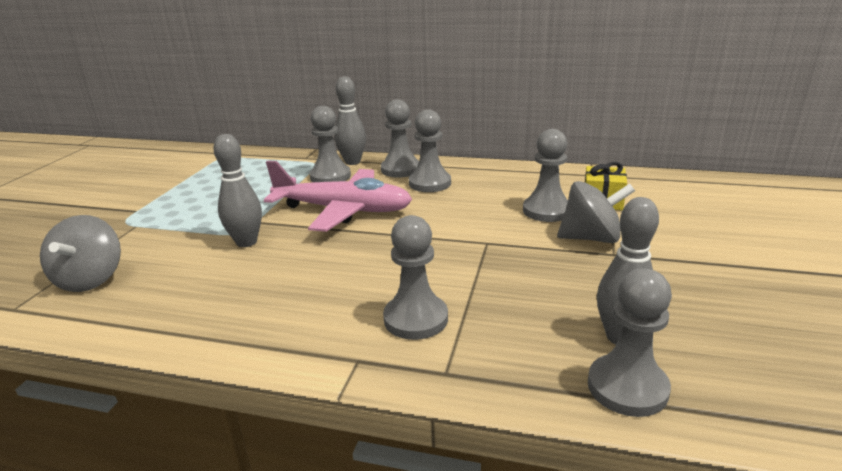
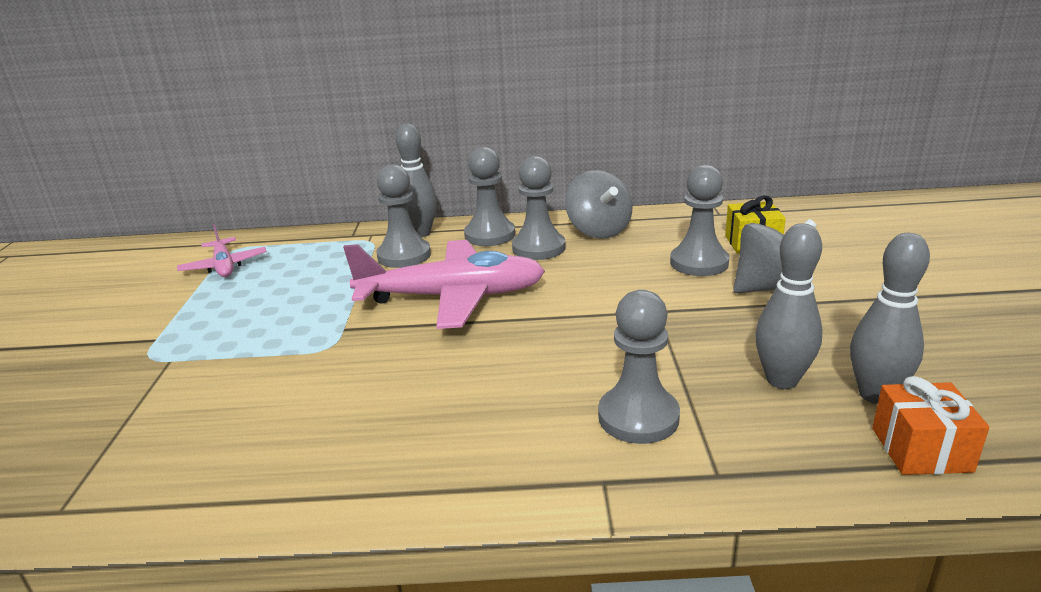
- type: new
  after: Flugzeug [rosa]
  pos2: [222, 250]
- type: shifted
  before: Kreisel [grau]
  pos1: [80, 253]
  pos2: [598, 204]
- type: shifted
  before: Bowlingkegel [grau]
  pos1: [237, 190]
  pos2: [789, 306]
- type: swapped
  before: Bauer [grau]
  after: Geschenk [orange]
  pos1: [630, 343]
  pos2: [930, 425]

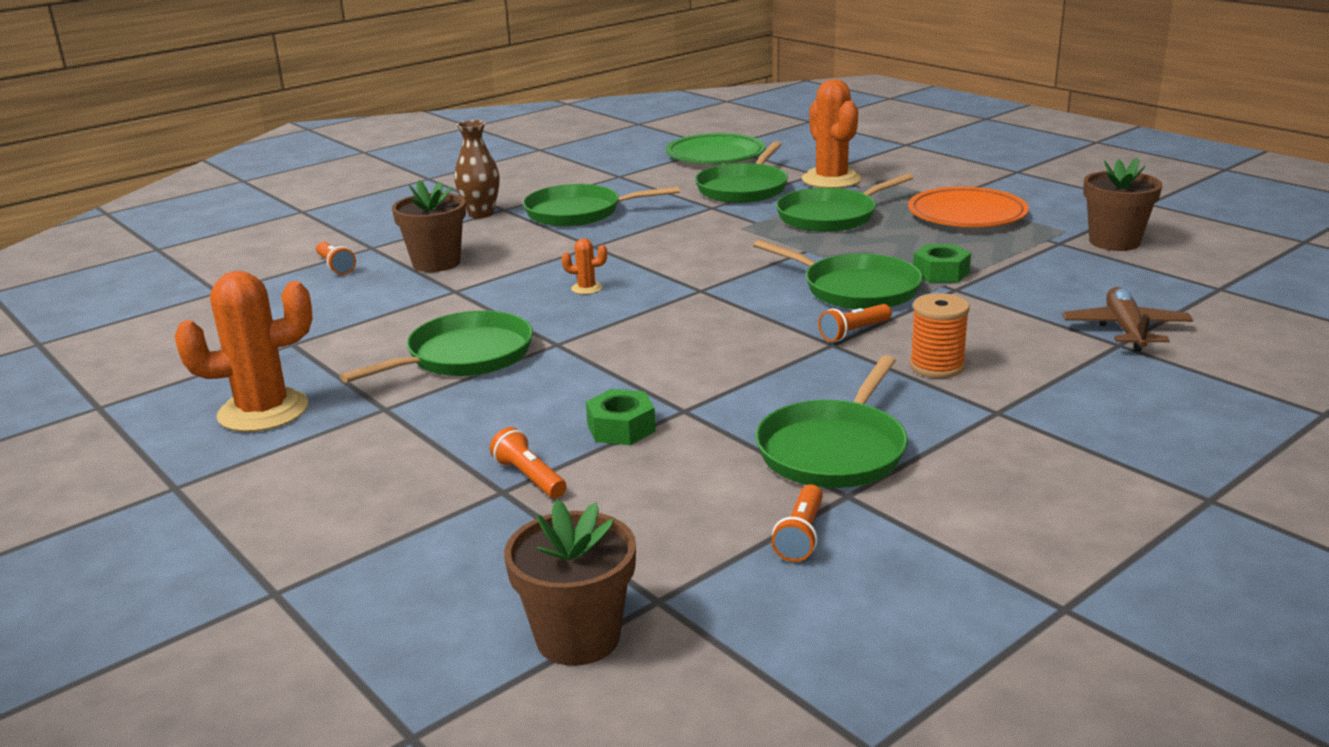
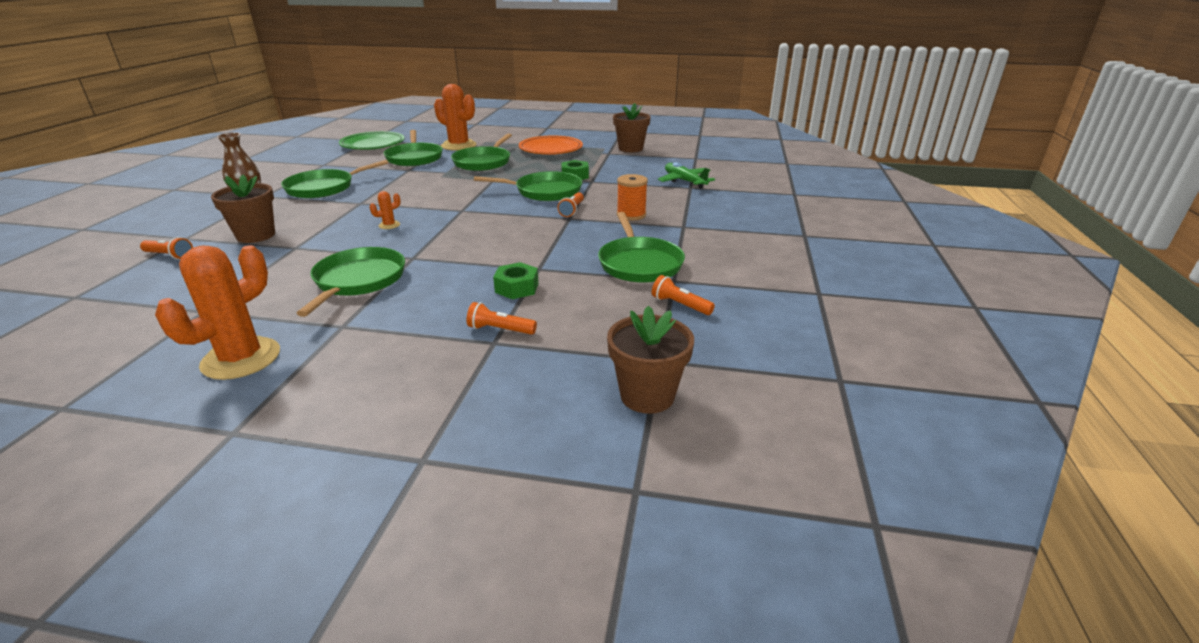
- type: repainted
  before: Flugzeug [braun]
  after: Flugzeug [grün]
  pos1: [1127, 319]
  pos2: [686, 175]
- type: rotated
  before: Taschenlampe [orange]
  pos1: [797, 523]
  pos2: [683, 295]
  turn: 150

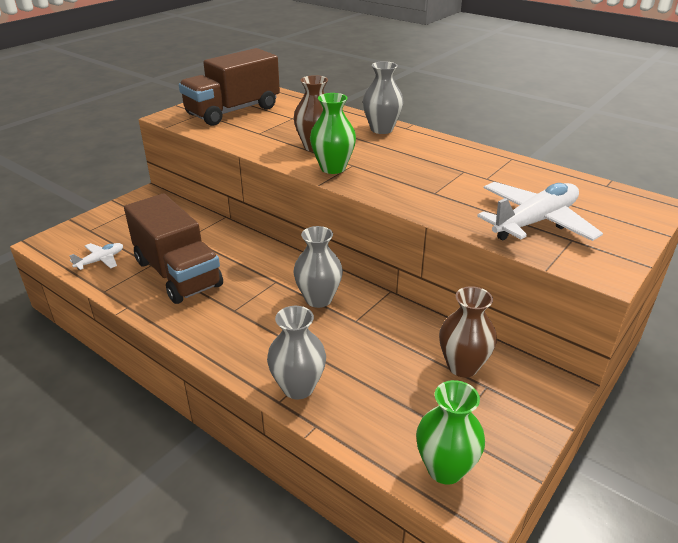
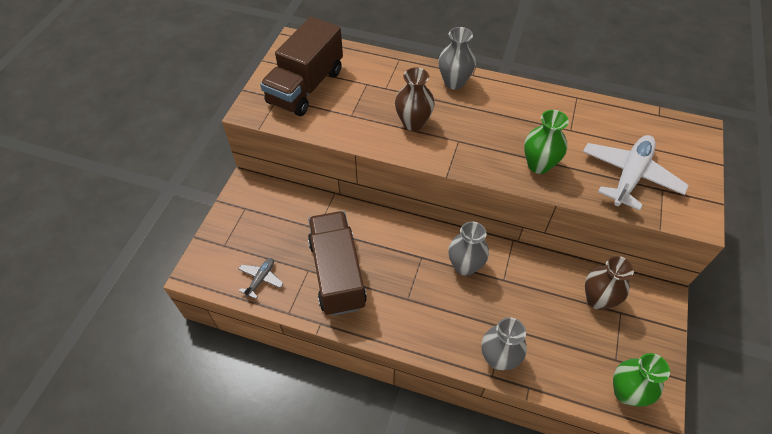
- type: shifted
  before: Vase [grün]
  pos1: [333, 133]
  pos2: [546, 142]
- type: repainted
  before: Flugzeug [weiß]
  after: Flugzeug [grau]
  pos1: [96, 256]
  pos2: [261, 278]
- type: rotated
  before: Lastwagen [braun]
  pos1: [173, 248]
  pos2: [337, 263]
  turn: -135

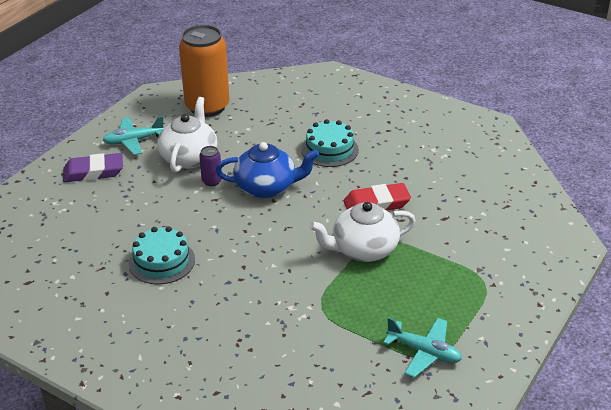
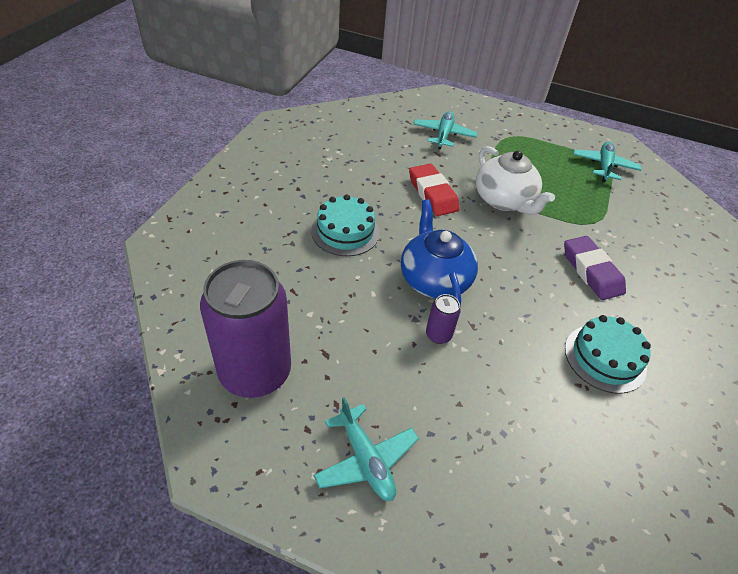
- type: gone
  before: Teekanne [weiß]
  pos1: [187, 135]
- type: new
  after: Flugzeug [türkis]
  pos2: [445, 130]
- type: shifted
  before: Radiergummi [lila]
  pos1: [93, 167]
  pos2: [595, 268]
- type: repainted
  before: Dose [orange]
  after: Dose [lila]
  pos1: [204, 71]
  pos2: [245, 329]

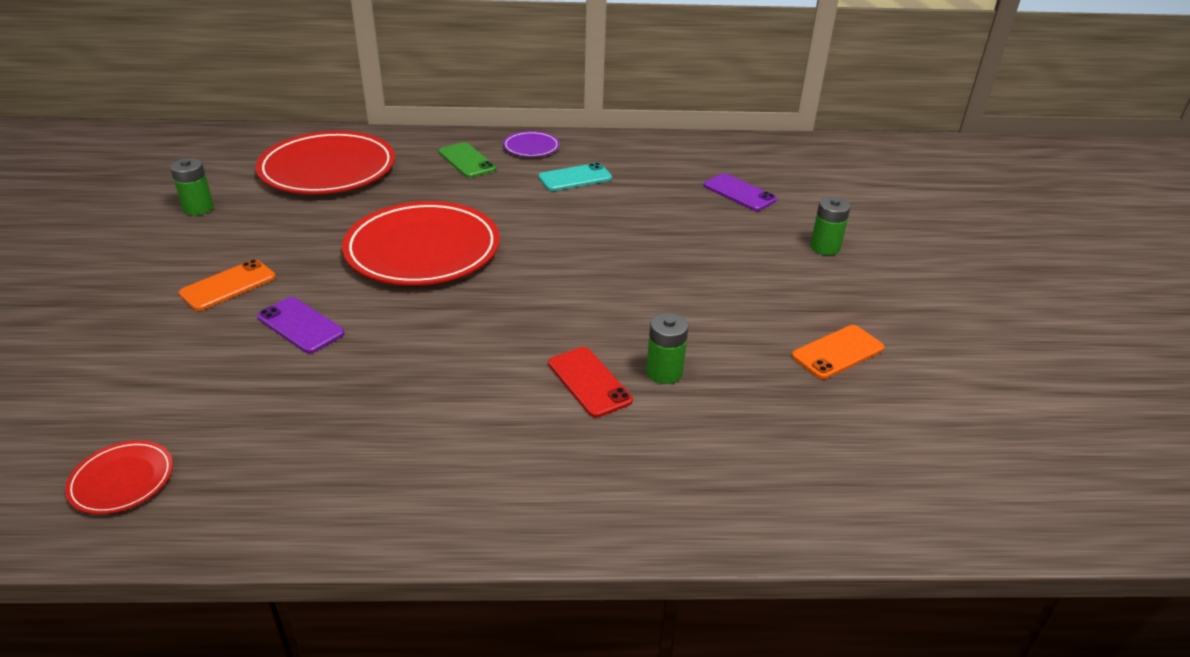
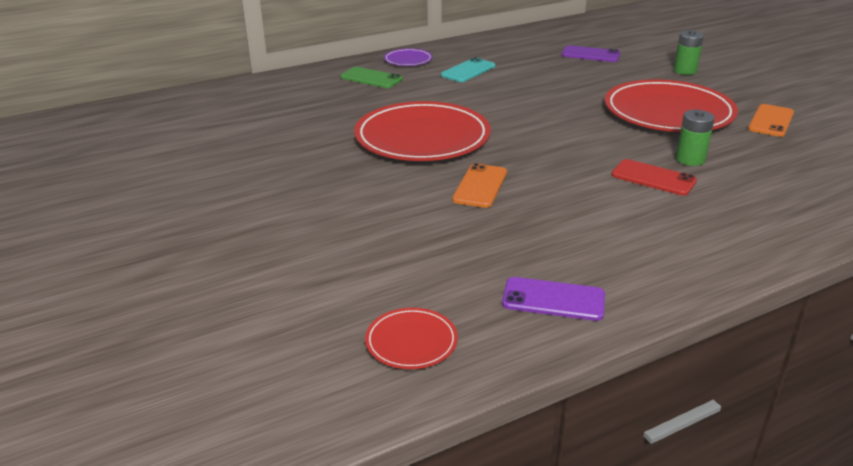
- type: gone
  before: Batterie [grün]
  pos1: [192, 186]
- type: shifted
  before: Handy [orange]
  pos1: [227, 285]
  pos2: [479, 185]
- type: shifted
  before: Teller [rot]
  pos1: [325, 162]
  pos2: [671, 106]
- type: shifted
  before: Handy [lila]
  pos1: [301, 325]
  pos2: [553, 299]

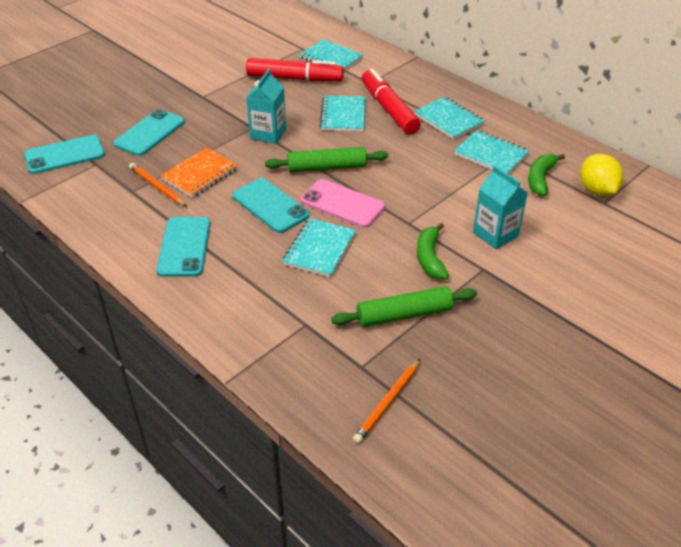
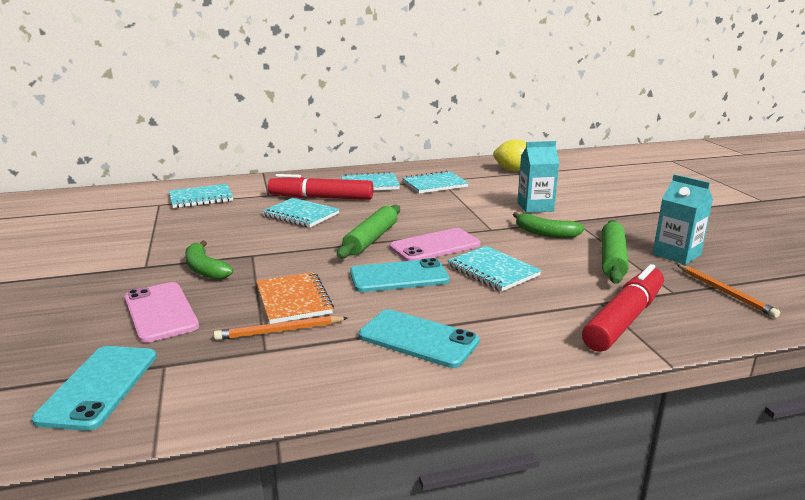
- type: shifted
  before: Filzstift [rot]
  pos1: [295, 70]
  pos2: [623, 308]
- type: shifted
  before: Getränkekarton [türkis]
  pos1: [266, 106]
  pos2: [683, 219]
- type: shifted
  before: Banane [grün]
  pos1: [546, 175]
  pos2: [209, 260]
- type: repainted
  before: Handy [türkis]
  after: Handy [rosa]
  pos1: [149, 132]
  pos2: [161, 312]

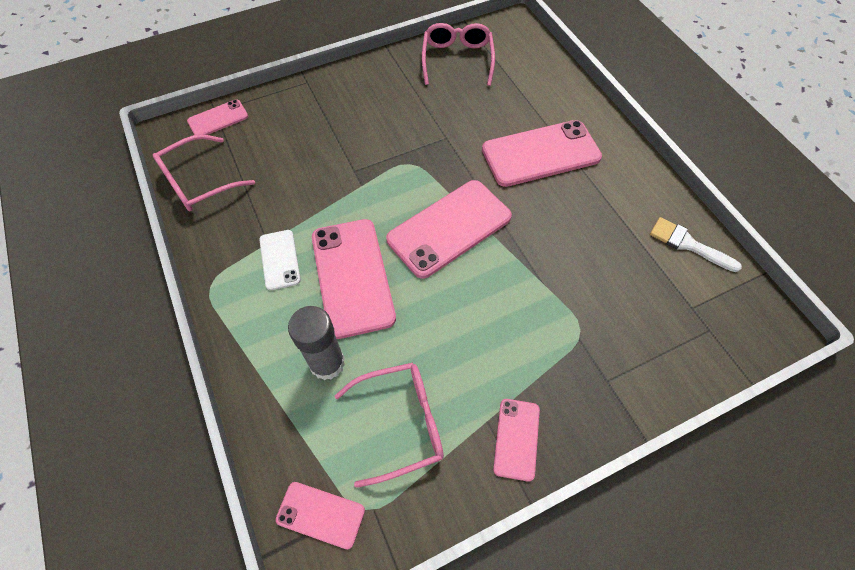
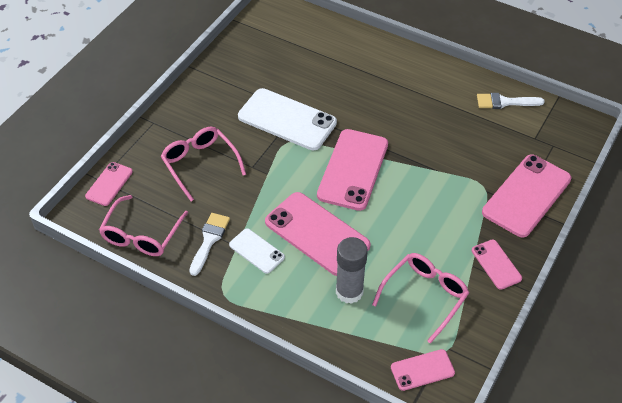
- type: new
  after: Pinsel [weiß]
  pos2: [209, 244]
- type: new
  after: Handy [weiß]
  pos2: [287, 119]
- type: shifted
  before: Brille [rosa]
  pos1: [458, 54]
  pos2: [203, 164]
- type: shifted
  before: Handy [rosa]
  pos1: [542, 153]
  pos2: [526, 196]

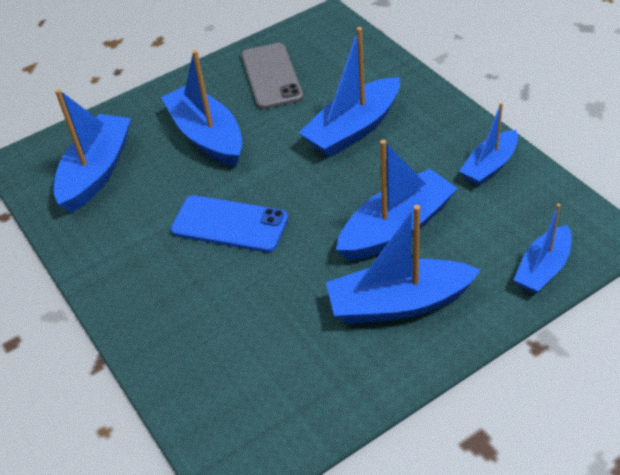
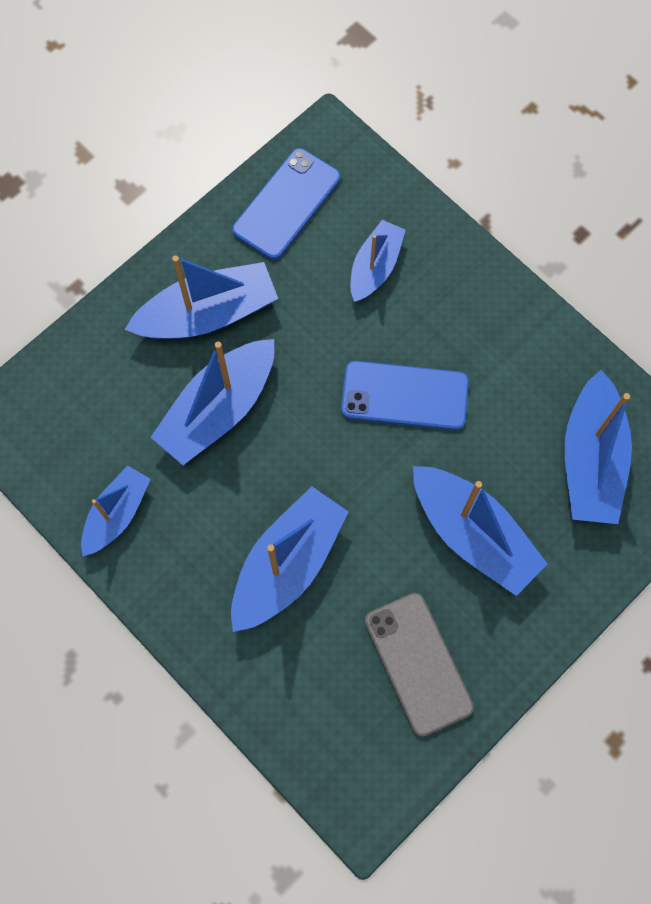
- type: new
  after: Handy [blau]
  pos2: [286, 204]
- type: shifted
  before: Boot [blau]
  pos1: [543, 249]
  pos2: [378, 261]

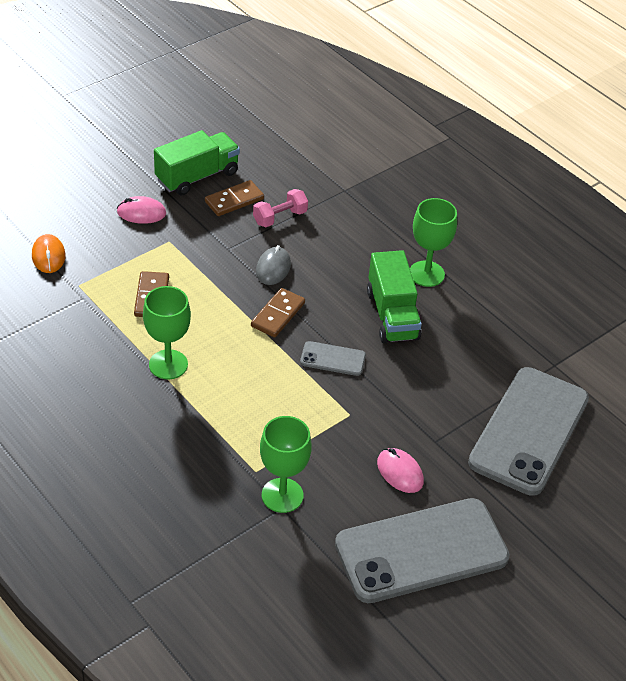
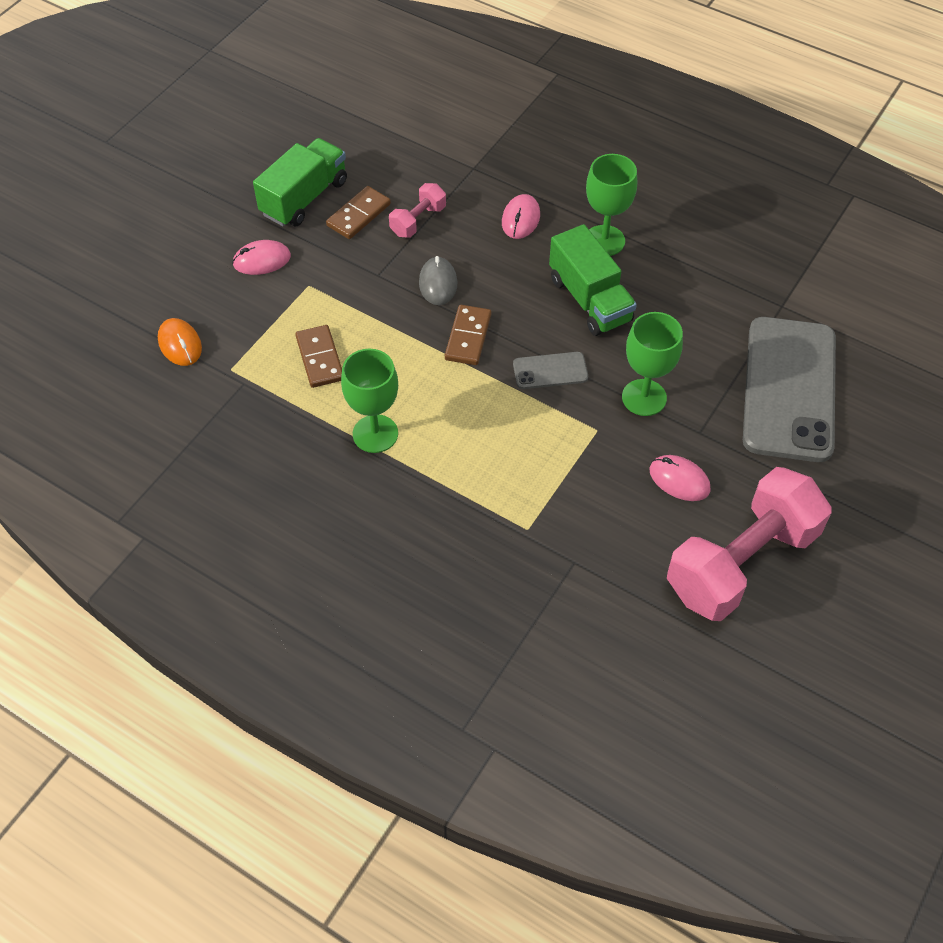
- type: new
  after: Computermaus [rosa]
  pos2: [521, 216]
- type: shifted
  before: Kelch [grün]
  pos1: [286, 464]
  pos2: [652, 364]
- type: swapped
  before: Handy [grau]
  after: Hantel [rosa]
  pos1: [422, 550]
  pos2: [749, 544]

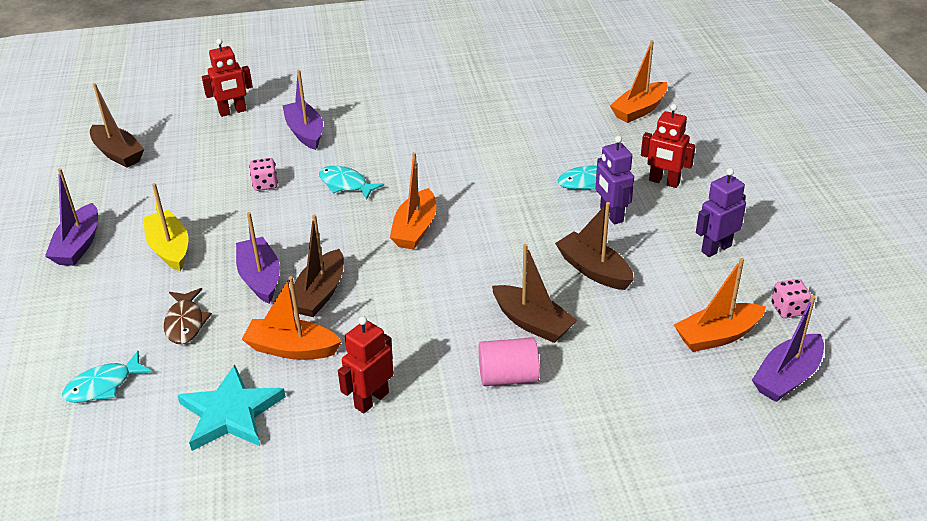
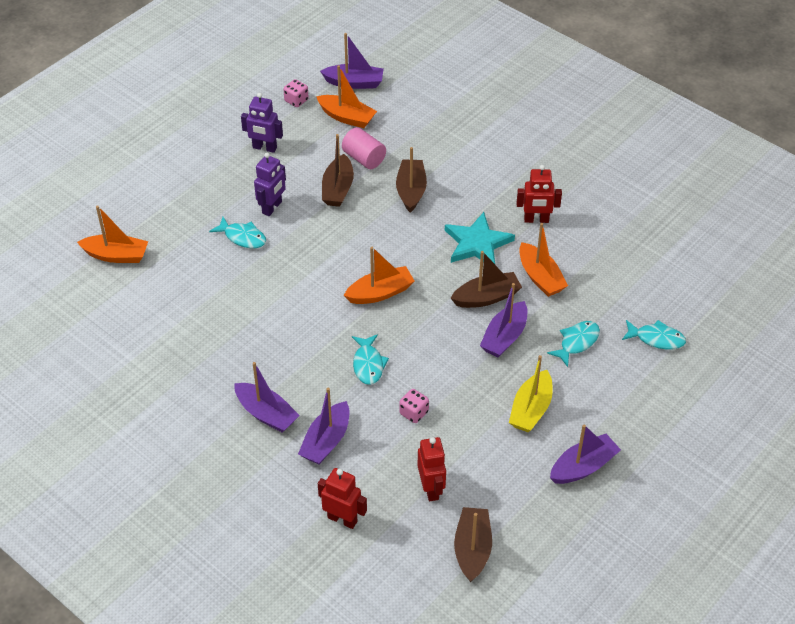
- type: new
  after: Boot [lila]
  pos2: [267, 397]
- type: shifted
  before: Stern [türkis]
  pos1: [231, 407]
  pos2: [480, 238]
- type: shifted
  before: Vollzylinder [rosa]
  pos1: [509, 362]
  pos2: [364, 148]
- type: shifted
  before: Roboter [rot]
  pos1: [668, 146]
  pos2: [432, 469]
- type: repainted
  before: Fisch [braun]
  after: Fisch [türkis]
  pos1: [188, 316]
  pos2: [573, 344]

